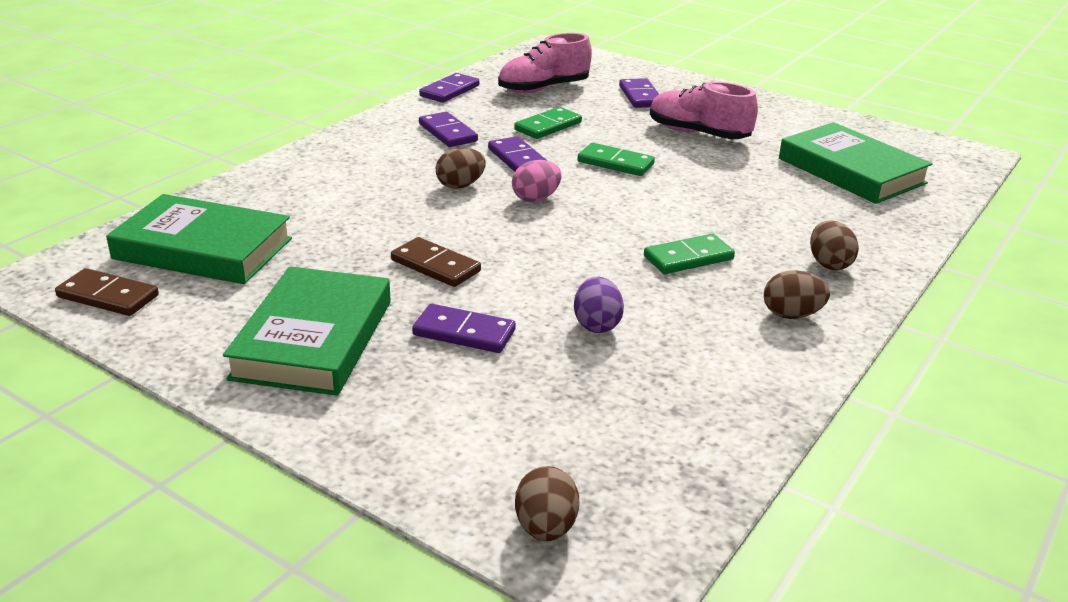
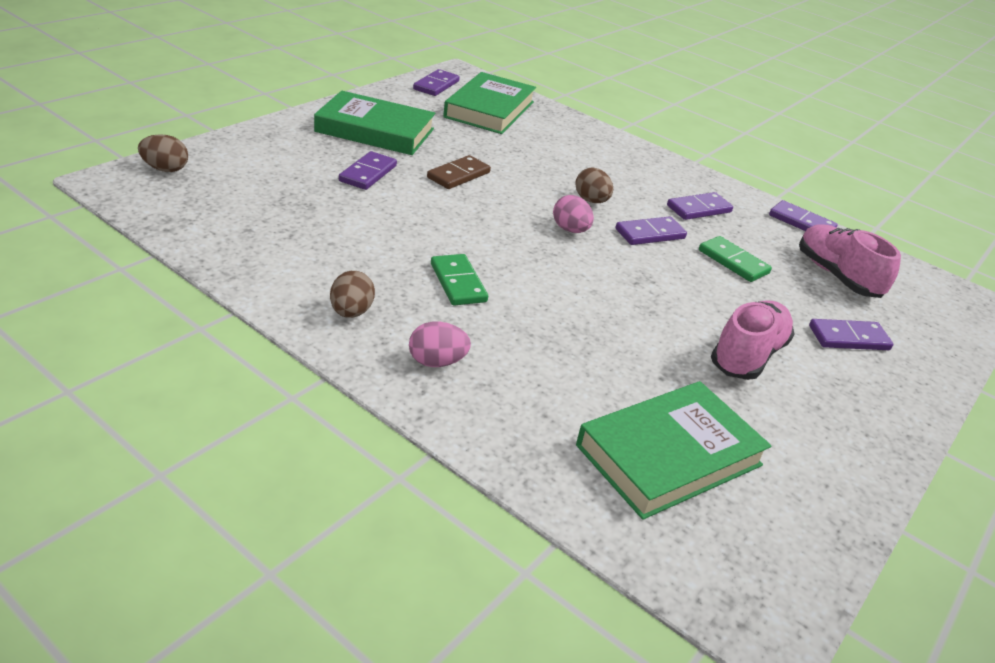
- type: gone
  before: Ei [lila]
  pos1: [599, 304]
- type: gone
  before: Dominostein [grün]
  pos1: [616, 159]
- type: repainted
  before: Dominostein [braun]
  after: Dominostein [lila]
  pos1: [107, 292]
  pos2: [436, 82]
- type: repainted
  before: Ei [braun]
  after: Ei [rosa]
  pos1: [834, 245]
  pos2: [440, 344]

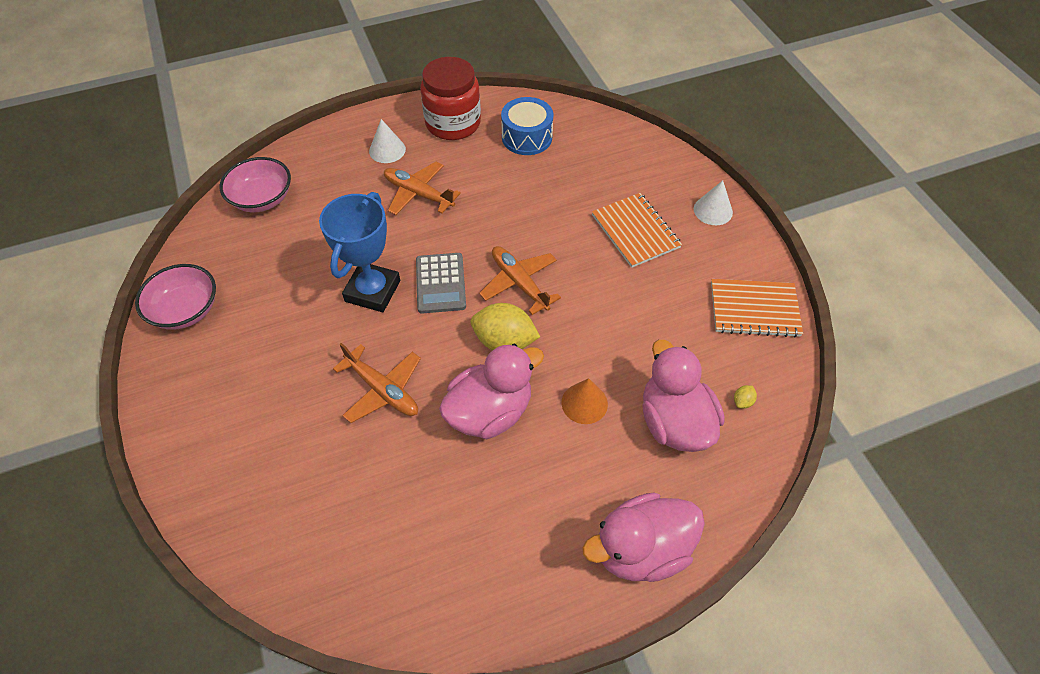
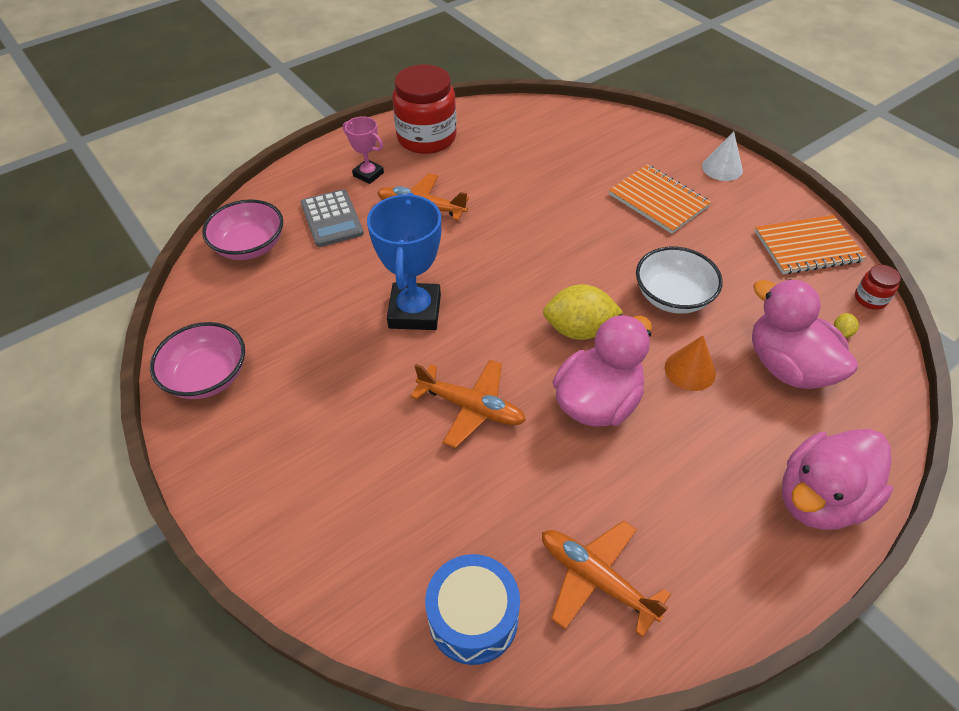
- type: new
  after: Schüssel [weiß]
  pos2: [679, 280]
- type: new
  after: Einmachglas [rot]
  pos2: [878, 287]
- type: shifted
  before: Taschenrechner [grau]
  pos1: [441, 283]
  pos2: [332, 218]
- type: shifted
  before: Flugzeug [orange]
  pos1: [520, 280]
  pos2: [606, 578]
- type: shifted
  before: Trommel [blau]
  pos1: [527, 126]
  pos2: [472, 609]
- type: swapped
  before: Kegel [weiß]
  after: Pokal [rosa]
  pos1: [387, 141]
  pos2: [363, 150]

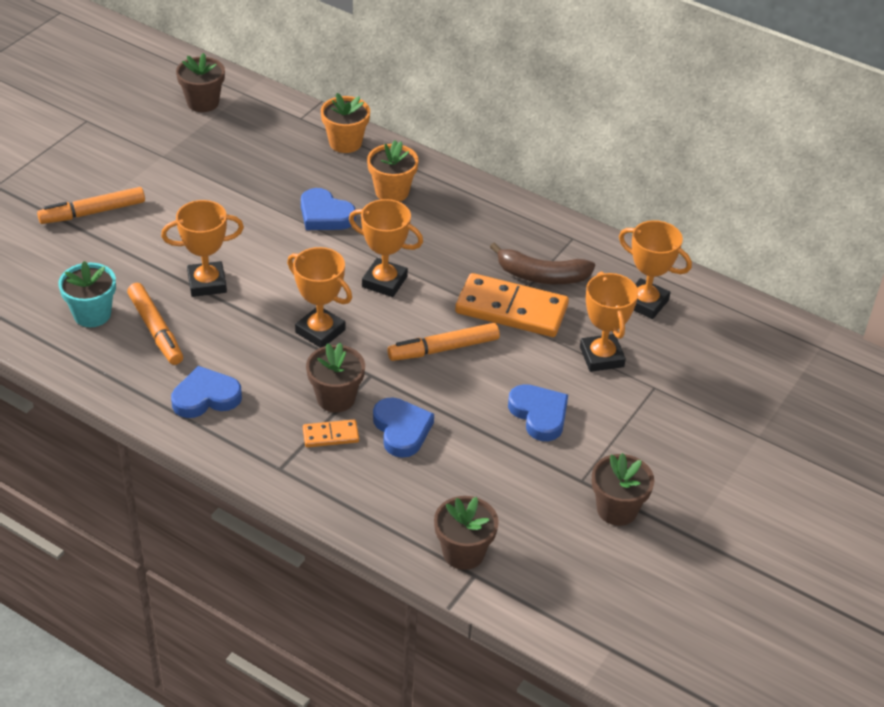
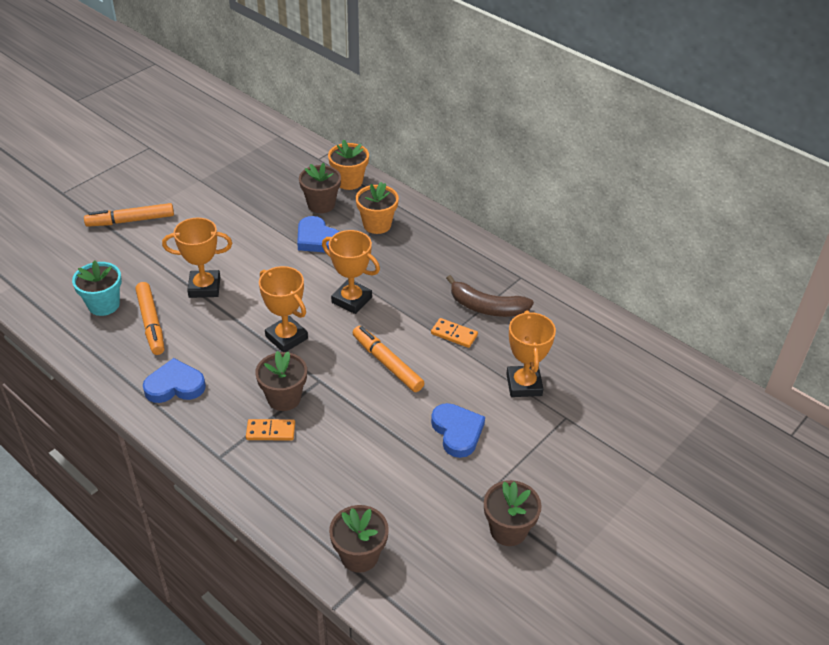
- type: gone
  before: Herz [blau]
  pos1: [403, 427]
- type: gone
  before: Pokal [orange]
  pos1: [655, 269]
- type: shifted
  before: Blumentopf [braun]
  pos1: [200, 82]
  pos2: [320, 188]
- type: rotated
  before: Filzstift [orange]
  pos1: [443, 342]
  pos2: [388, 359]
  turn: 60
- type: scaled
  before: Dominostein [orange]
  pos1: [512, 305]
  pos2: [454, 333]
  scale: 0.47

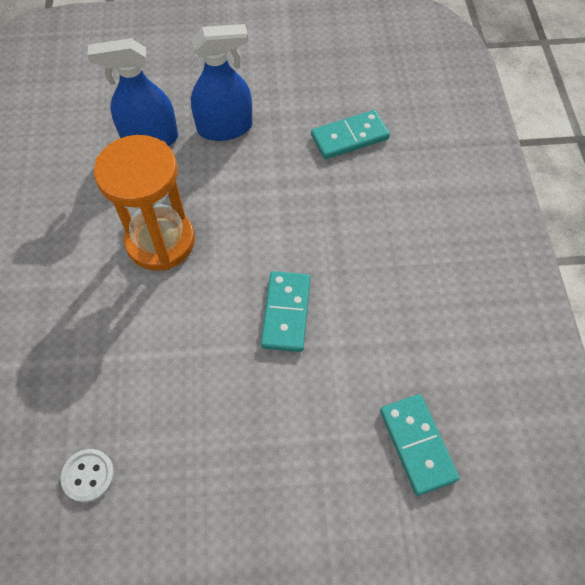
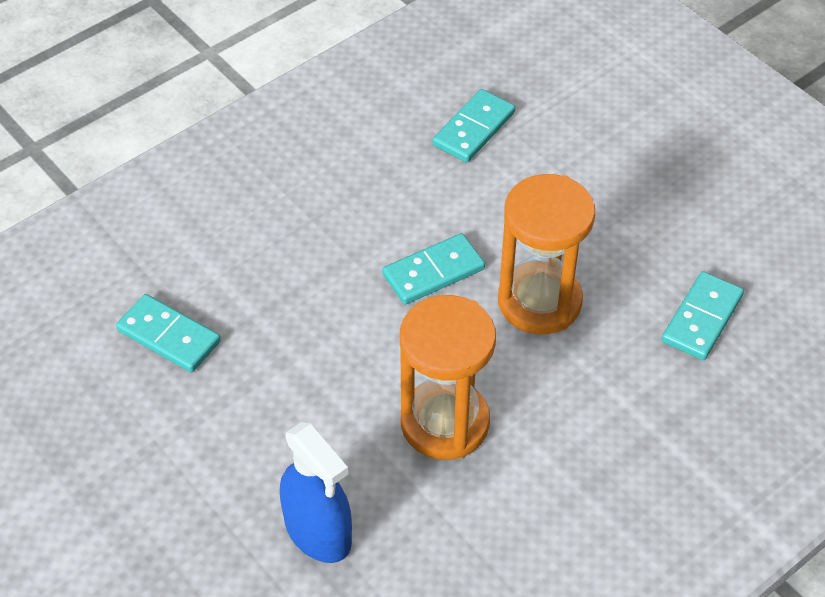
- type: gone
  before: Sprühflasche [blau]
  pos1: [221, 82]
- type: new
  after: Sanduhr [orange]
  pos2: [546, 254]
- type: swapped
  before: Knopf [weiß]
  after: Dominostein [türkis]
  pos1: [88, 476]
  pos2: [703, 315]

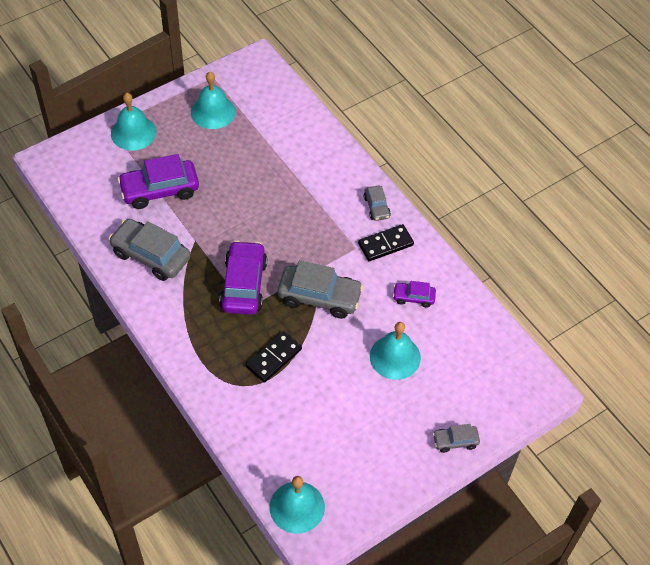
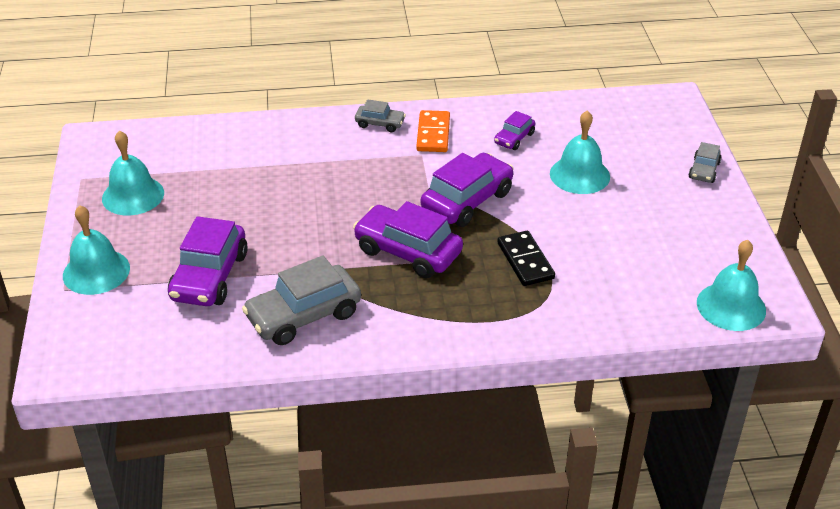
- type: repainted
  before: Auto [grau]
  after: Auto [lila]
  pos1: [321, 289]
  pos2: [467, 190]
- type: repainted
  before: Dominostein [schwarz]
  after: Dominostein [orange]
  pos1: [386, 242]
  pos2: [433, 131]

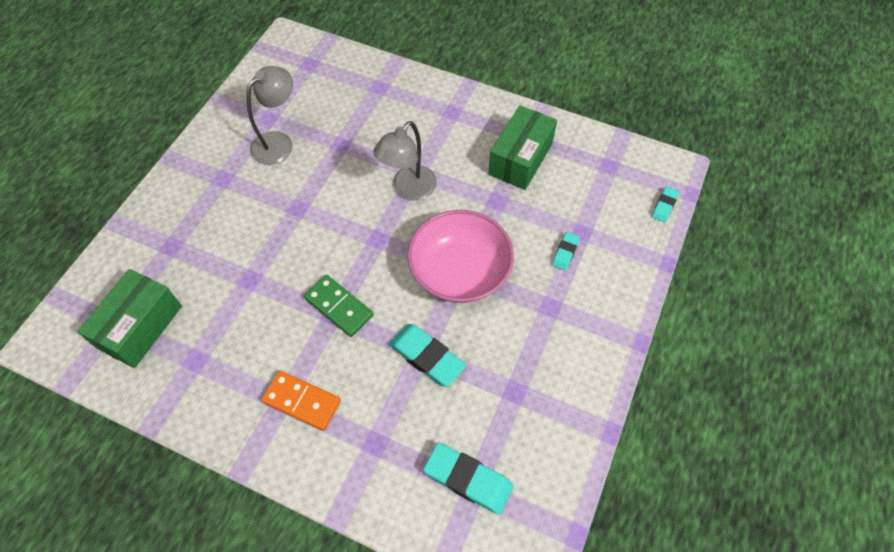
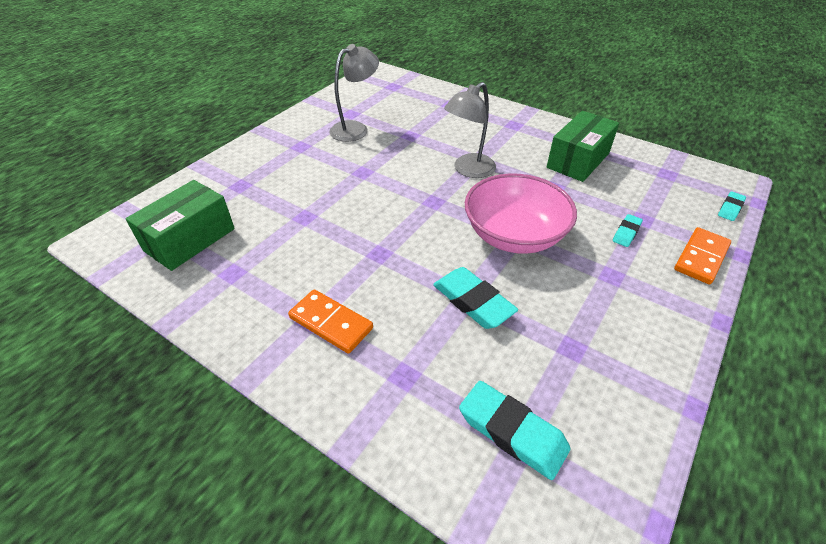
- type: gone
  before: Dominostein [grün]
  pos1: [339, 306]
- type: new
  after: Dominostein [orange]
  pos2: [702, 255]

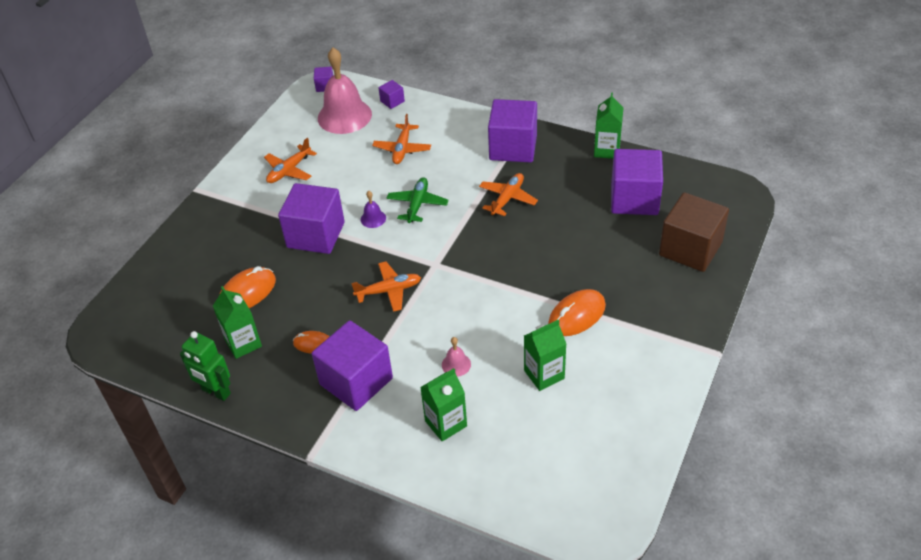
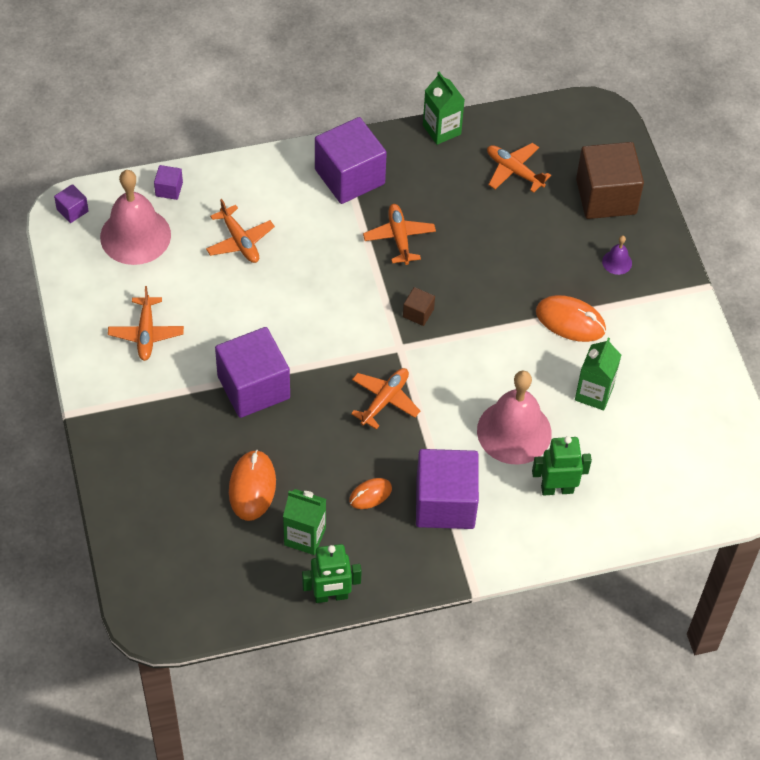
- type: gone
  before: Flugzeug [grün]
  pos1: [418, 200]
- type: new
  after: Kubus [braun]
  pos2: [419, 306]
- type: shifted
  before: Glocke [lila]
  pos1: [373, 209]
  pos2: [617, 255]
- type: swapped
  before: Getränkekarton [grün]
  after: Roboter [grün]
  pos1: [443, 404]
  pos2: [562, 465]
- type: swapped
  before: Kubus [lila]
  after: Flugzeug [orange]
  pos1: [637, 182]
  pos2: [519, 168]
- type: rotated
  before: Computermaus [orange]
  pos1: [577, 312]
  pos2: [571, 318]
  turn: -75
- type: scaled
  before: Glocke [rosa]
  pos1: [456, 357]
  pos2: [514, 417]
  scale: 2.36

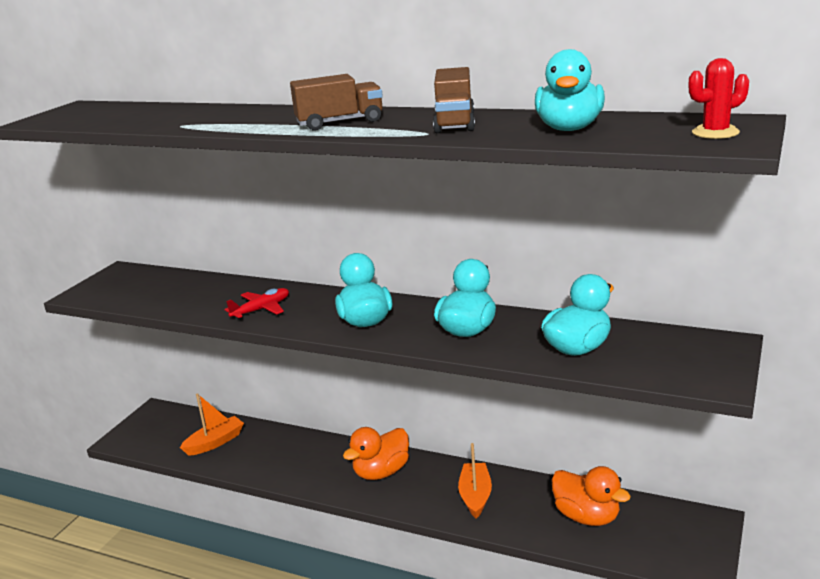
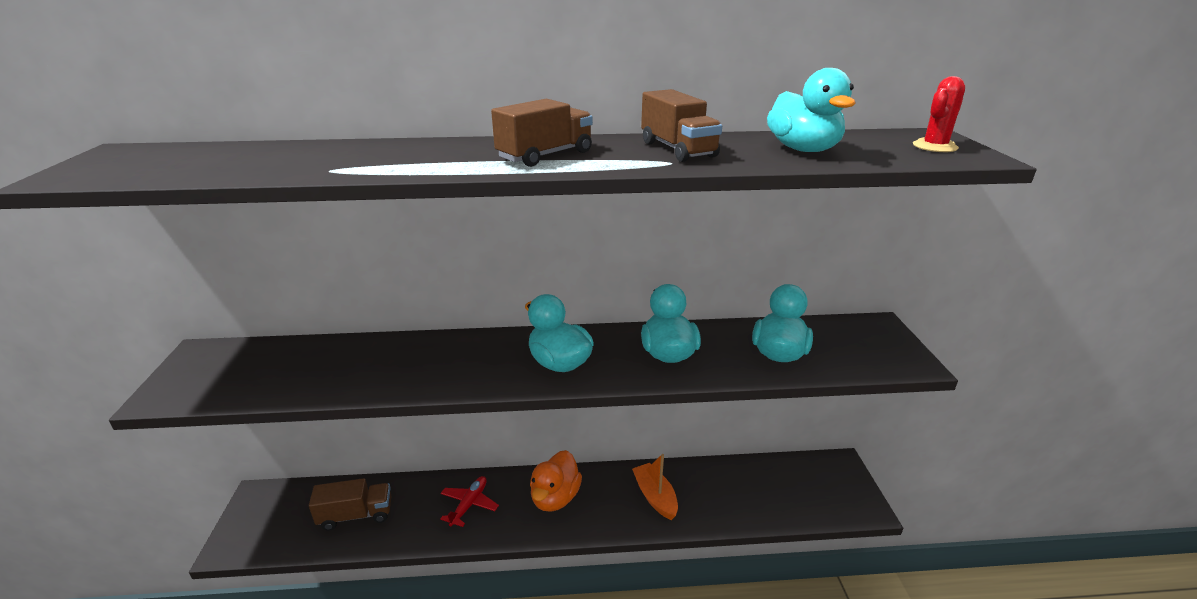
- type: gone
  before: Ente [orange]
  pos1: [591, 496]
- type: shifted
  before: Flugzeug [rot]
  pos1: [257, 304]
  pos2: [469, 501]
- type: swapped
  before: Boot [orange]
  after: Lastwagen [braun]
  pos1: [212, 424]
  pos2: [350, 504]

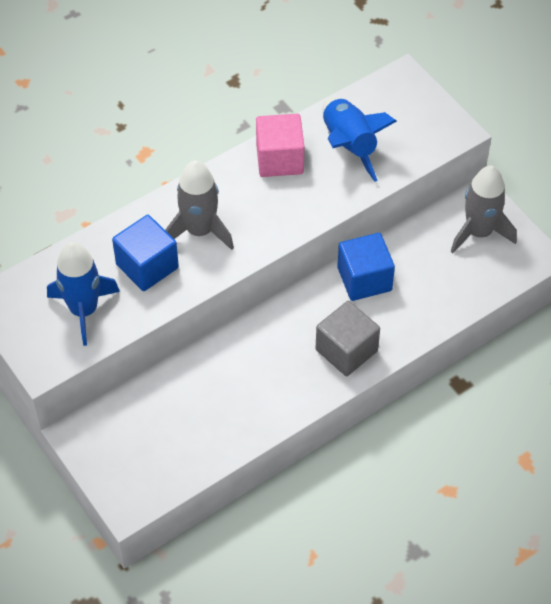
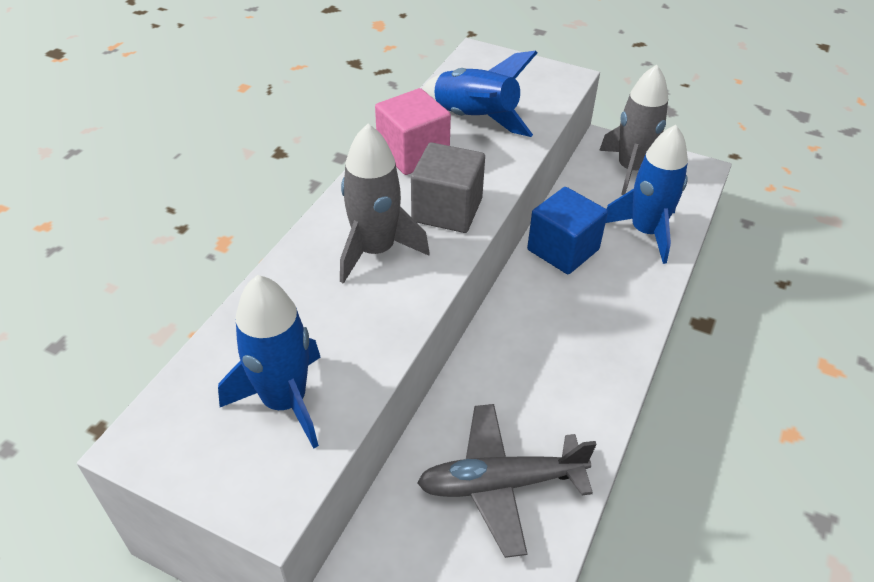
- type: gone
  before: Kubus [blau]
  pos1: [145, 253]
- type: new
  after: Flugzeug [grau]
  pos2: [507, 481]
- type: new
  after: Rakete [blau]
  pos2: [647, 194]
- type: shifted
  before: Kubus [grau]
  pos1: [348, 338]
  pos2: [448, 187]

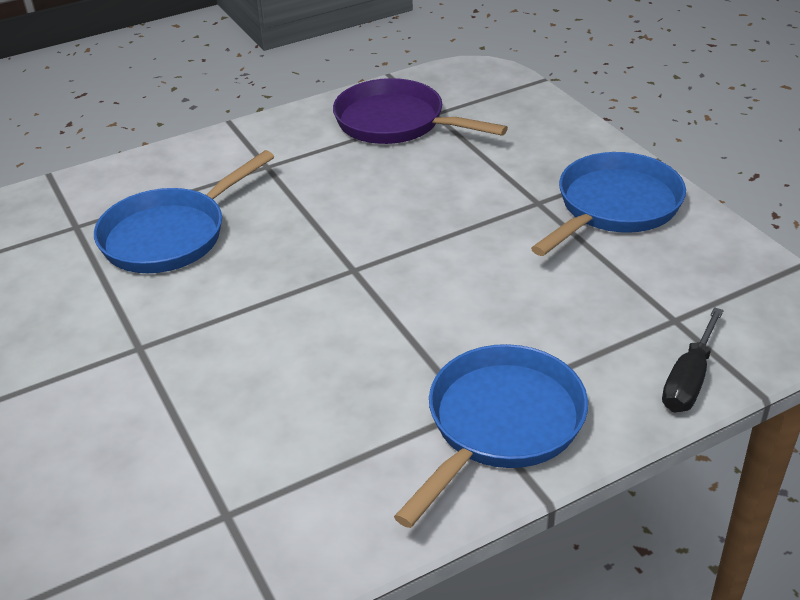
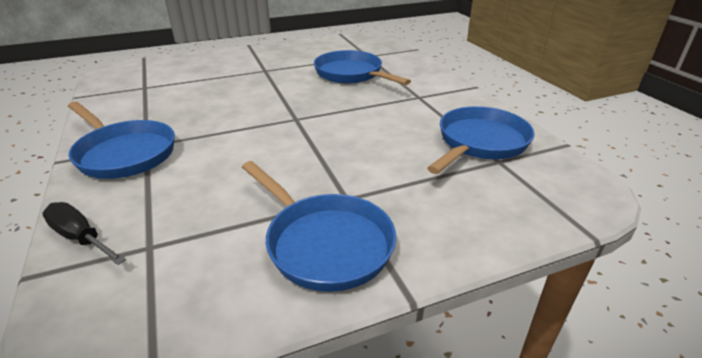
- type: repainted
  before: Pfanne [lila]
  after: Pfanne [blau]
  pos1: [420, 111]
  pos2: [481, 140]

